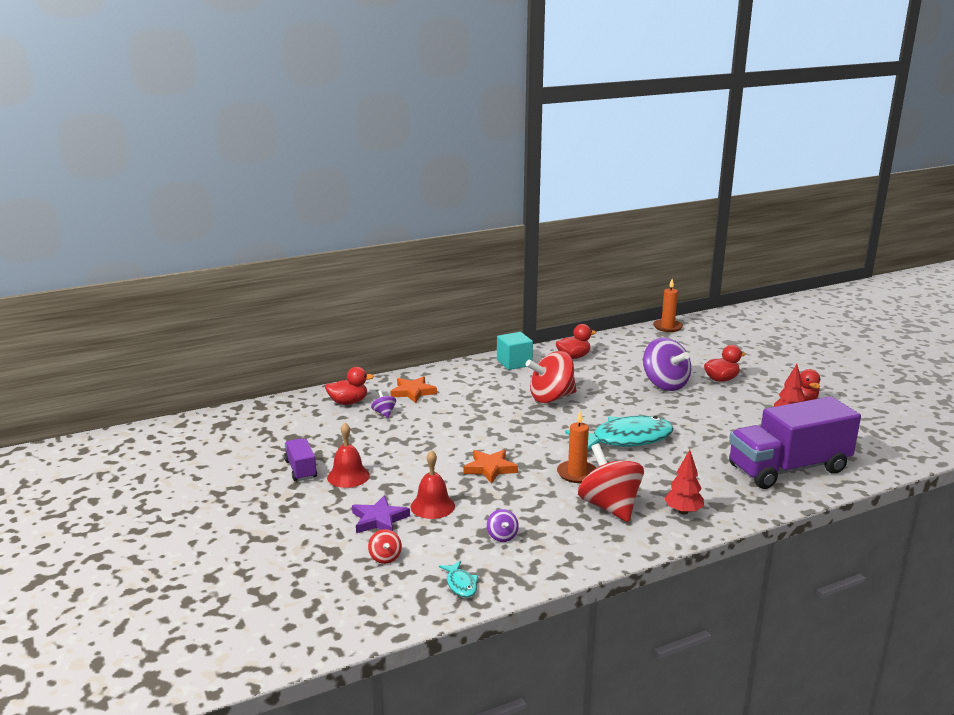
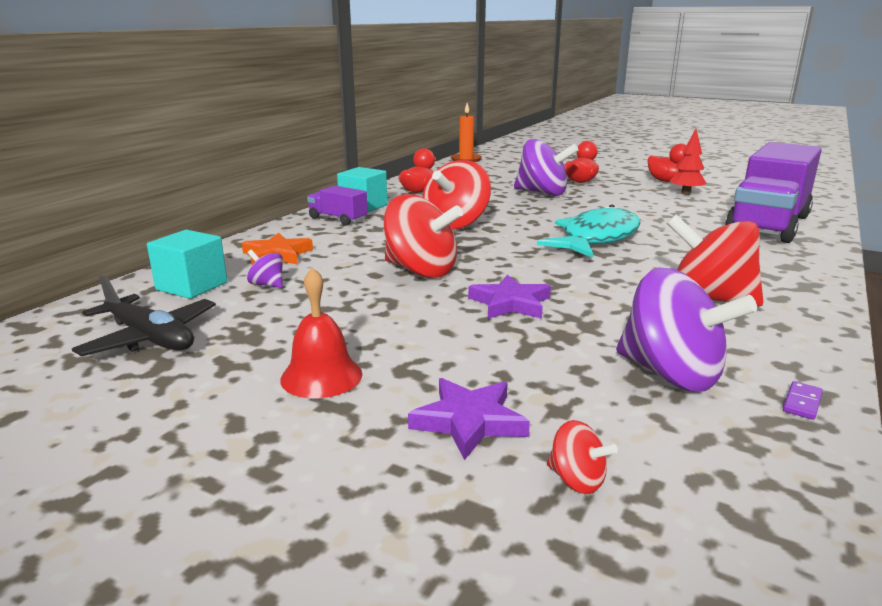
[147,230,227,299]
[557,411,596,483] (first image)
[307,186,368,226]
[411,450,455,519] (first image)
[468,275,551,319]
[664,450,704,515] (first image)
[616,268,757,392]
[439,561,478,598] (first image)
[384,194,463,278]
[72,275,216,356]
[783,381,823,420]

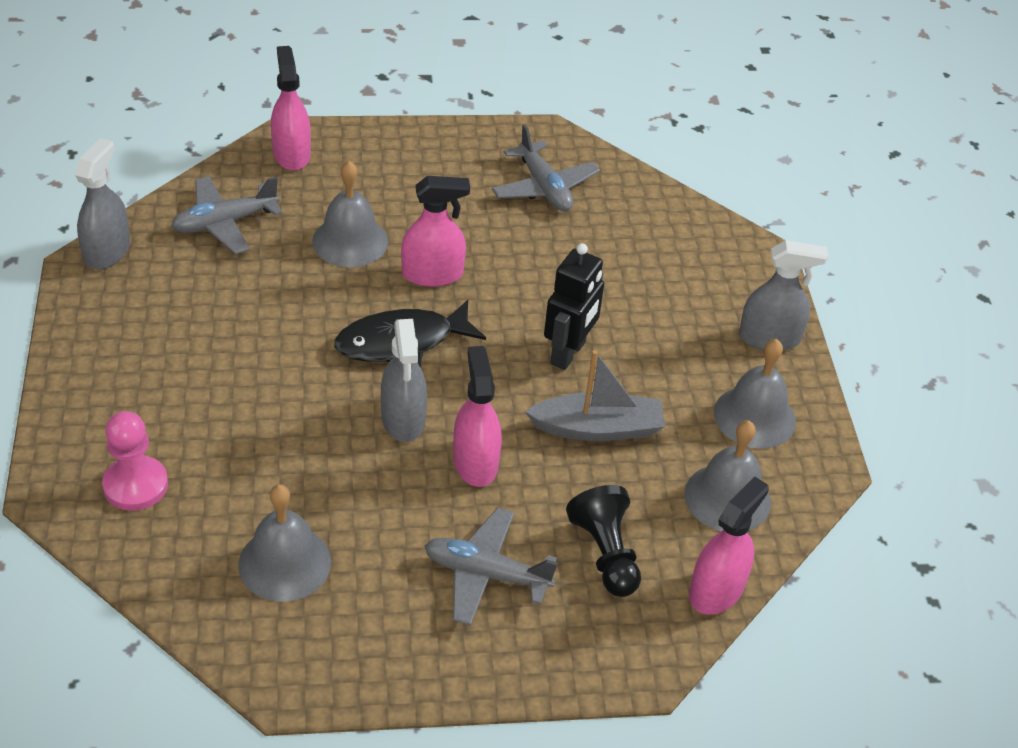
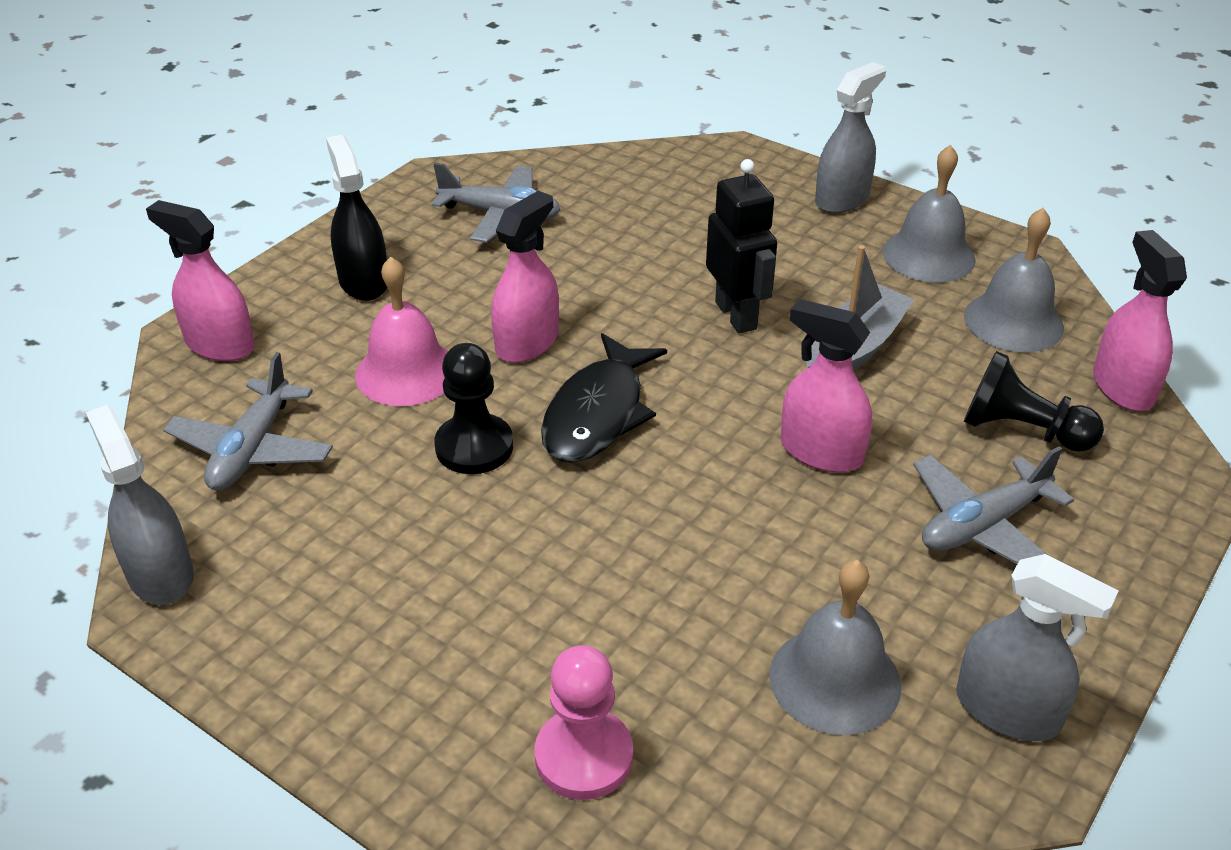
[355,257,448,406]
[956,554,1118,741]
[326,135,387,301]
[434,343,513,474]

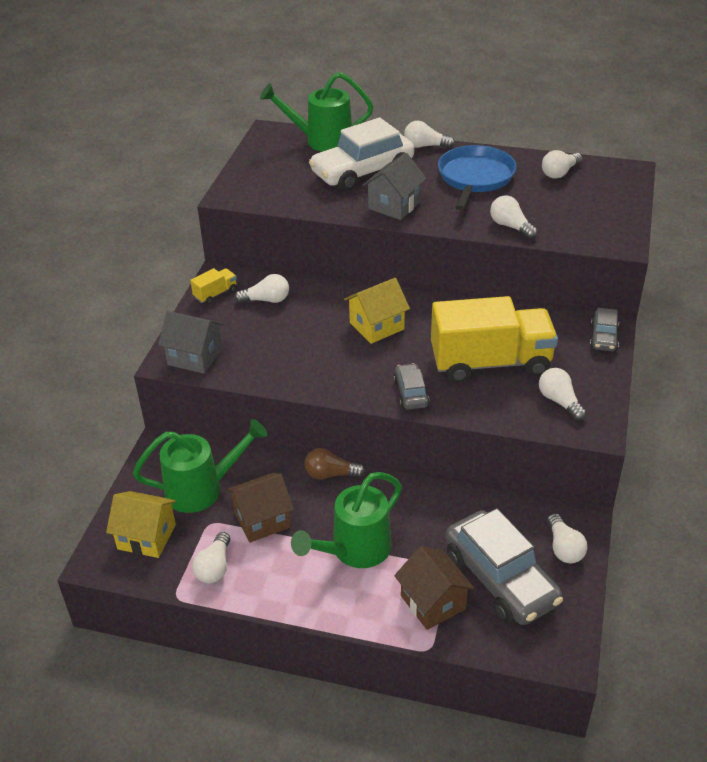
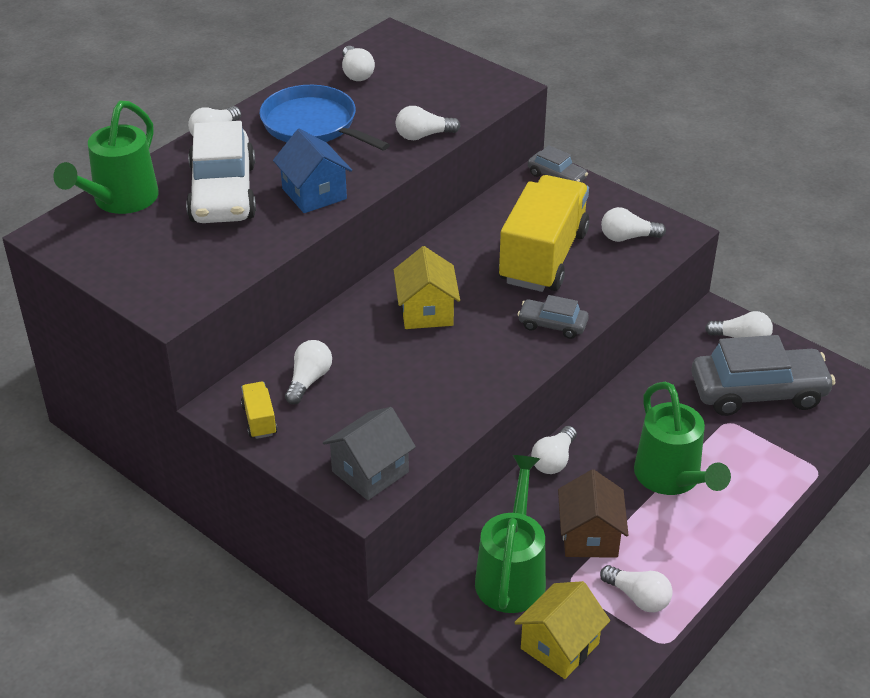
[273,129,352,213]
[531,426,577,474]
[394,546,475,630] (first image)

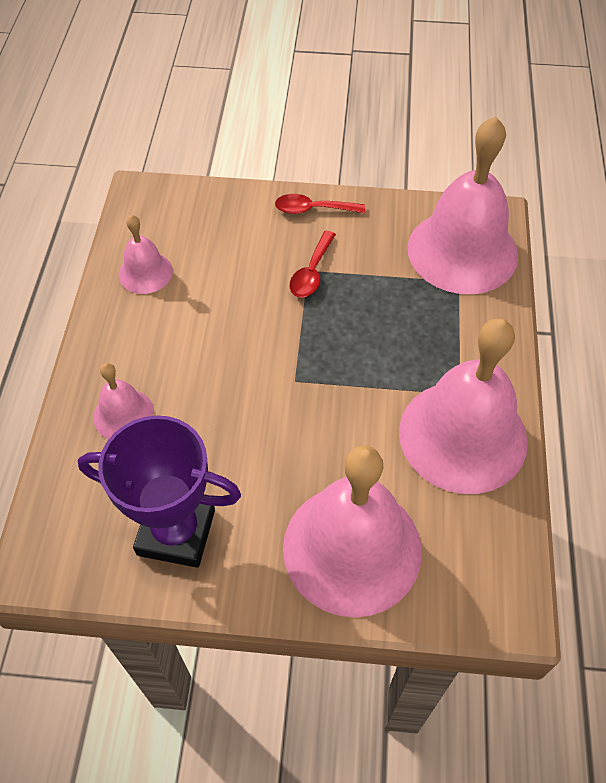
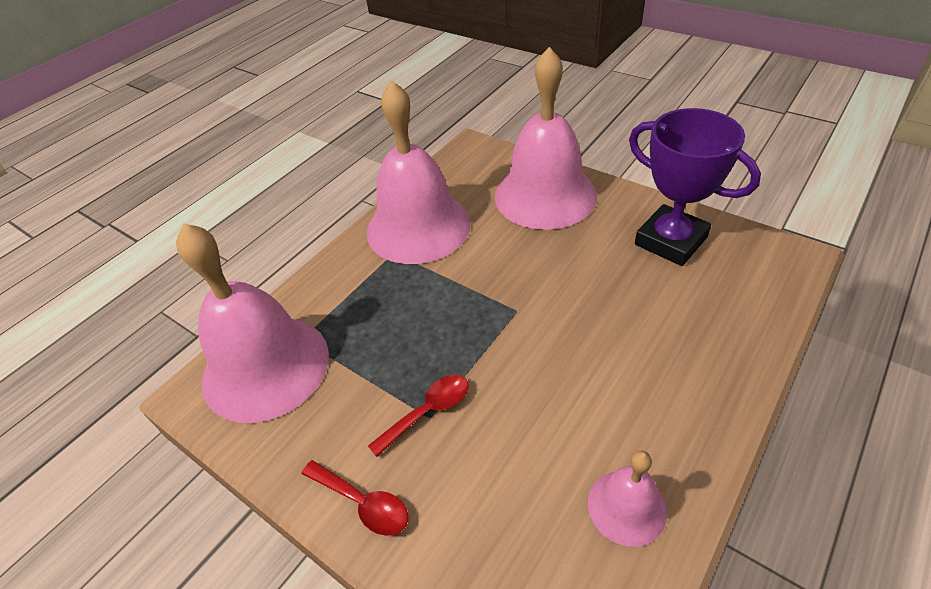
[93,363,154,439] (first image)

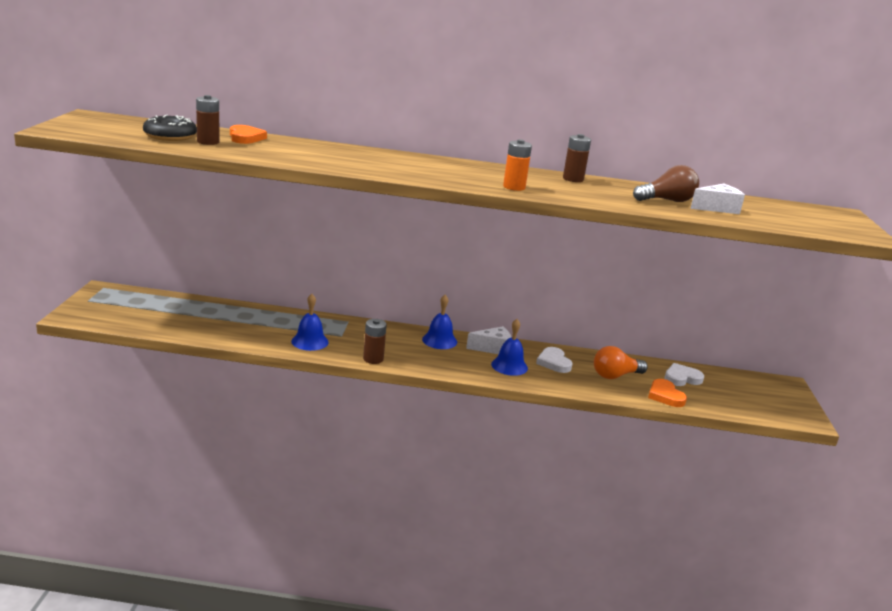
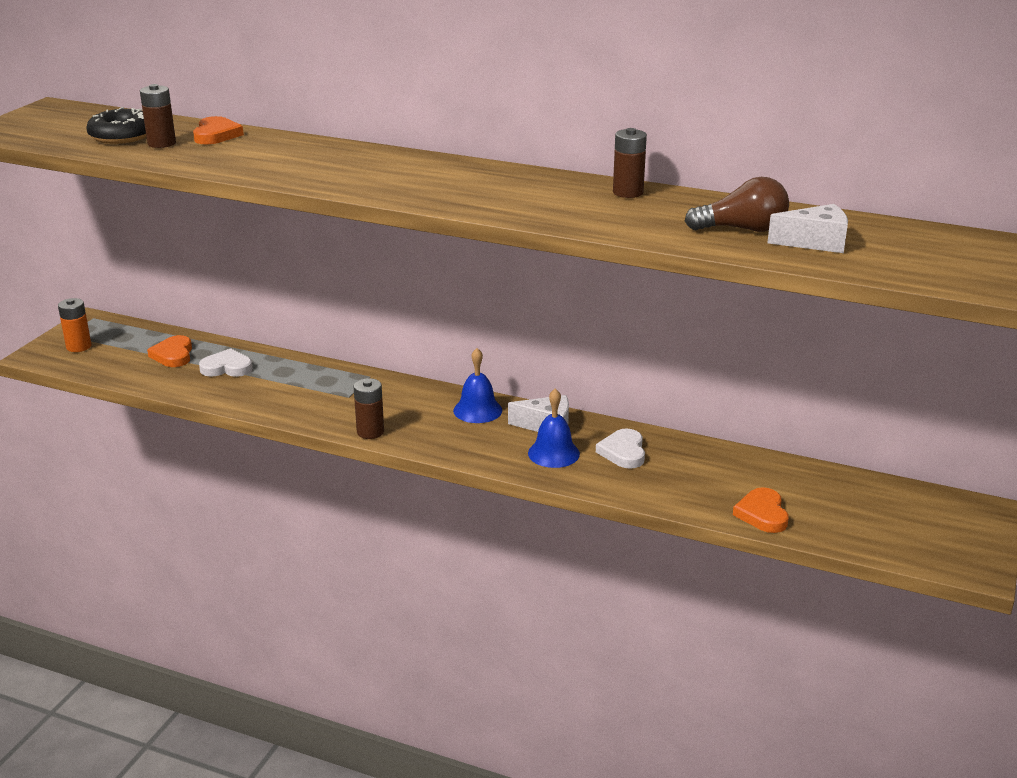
[58,298,91,352]
[291,294,329,351] (first image)
[594,346,648,379] (first image)
[199,348,253,377]
[147,335,192,367]

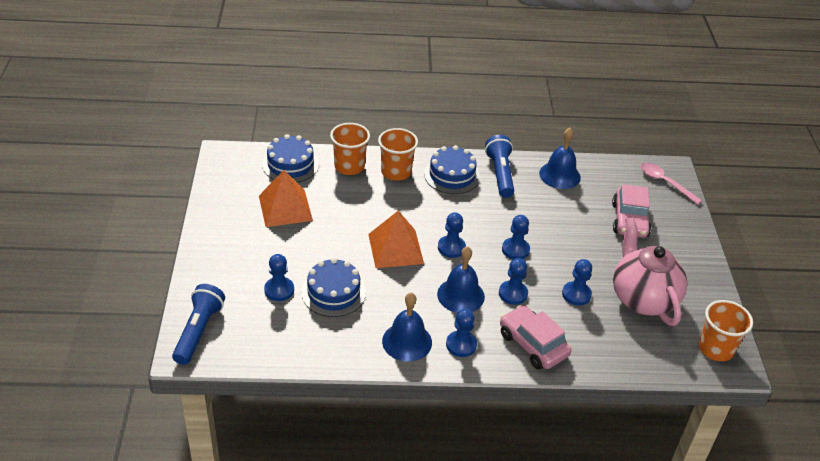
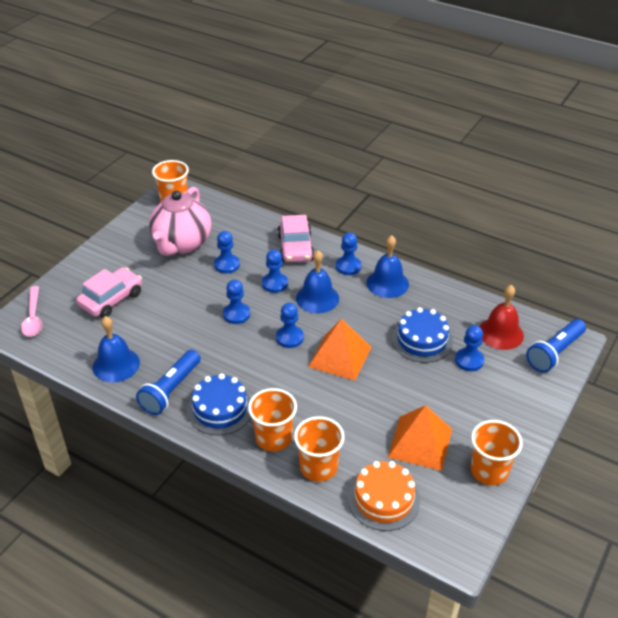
[348,461,420,531]
[479,285,524,350]
[471,420,522,485]

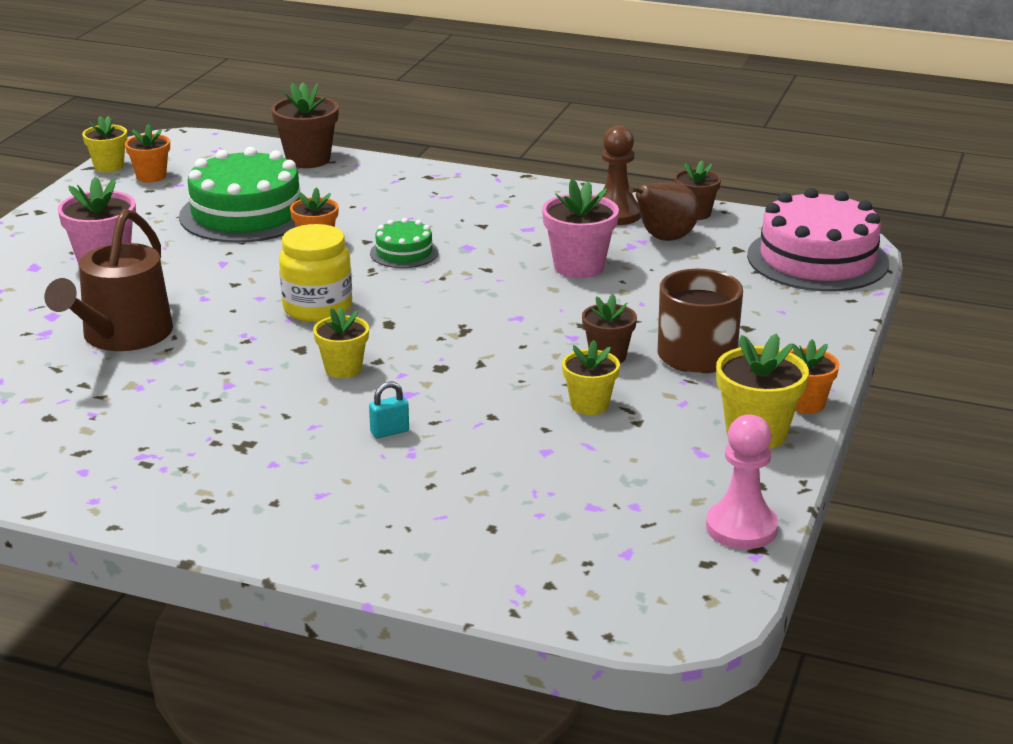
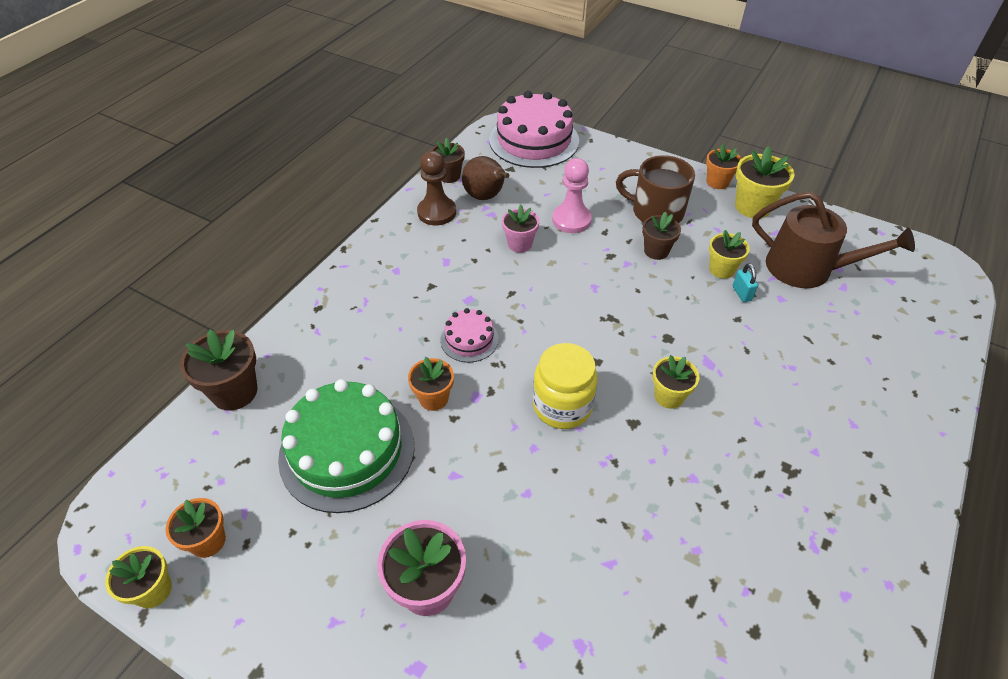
[502,205,539,253]
[752,191,915,288]
[440,308,499,362]
[732,263,758,302]
[552,158,592,233]

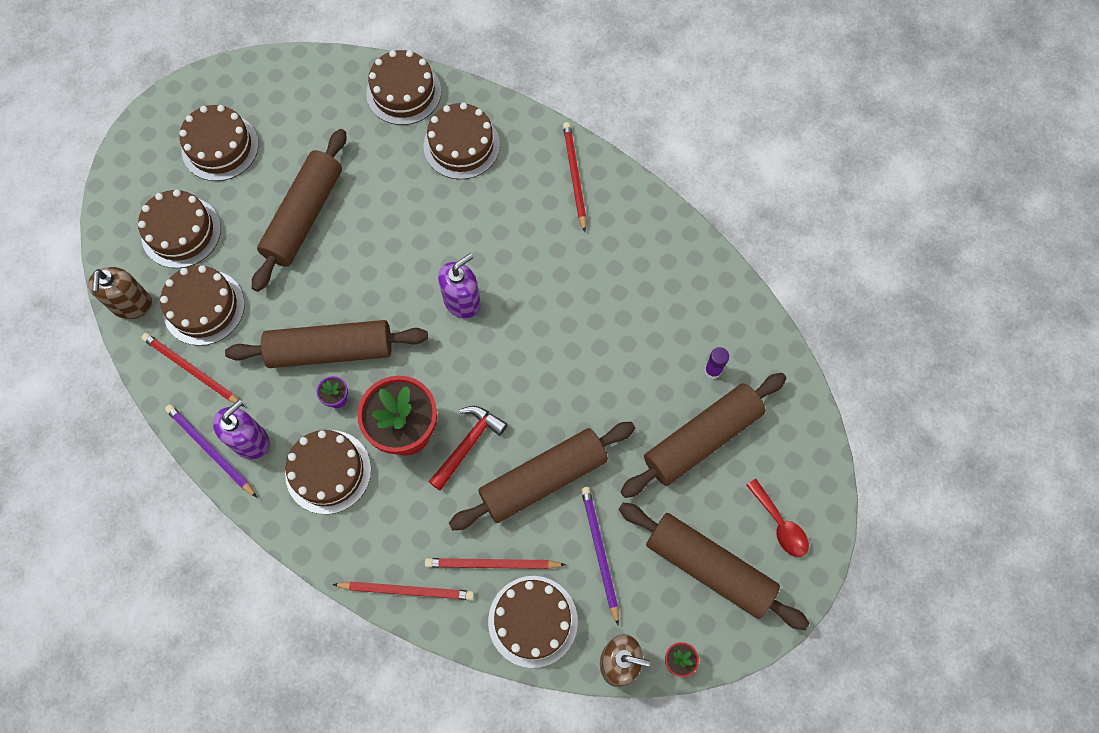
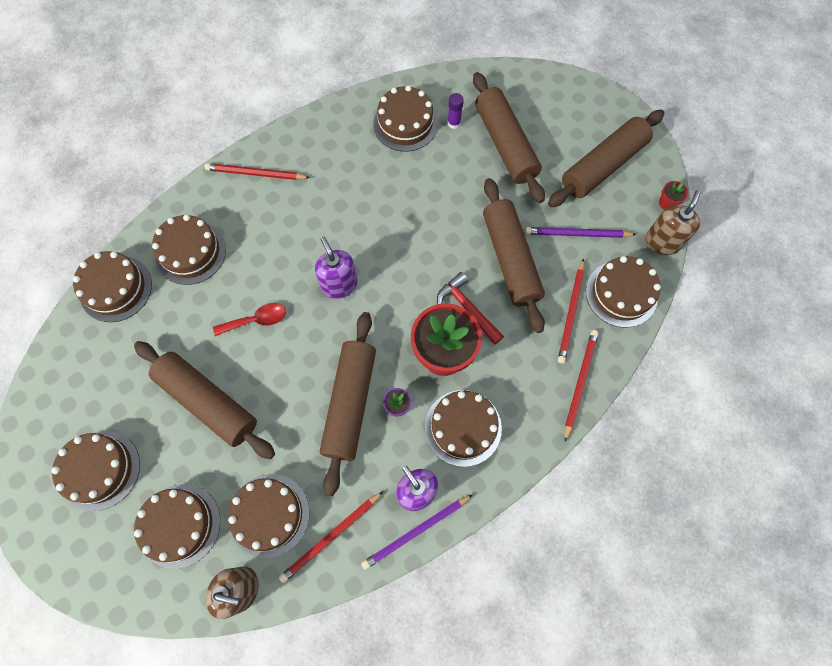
[213,303,286,336]
[373,85,438,152]

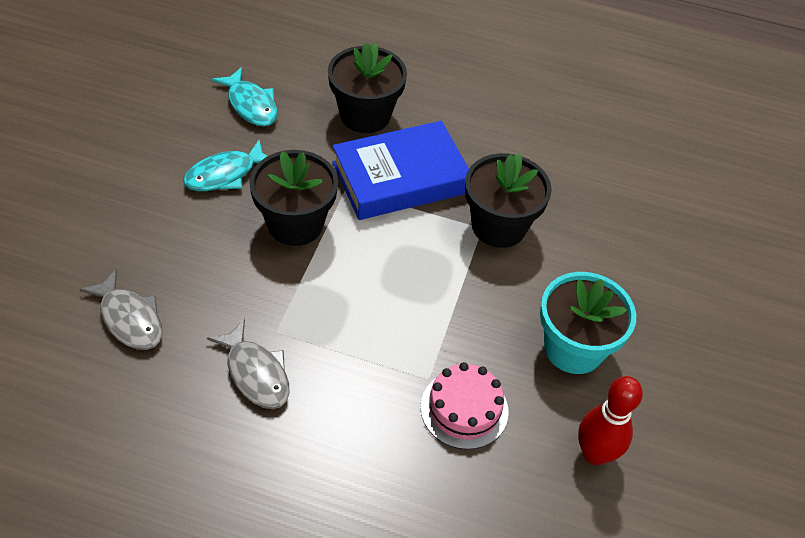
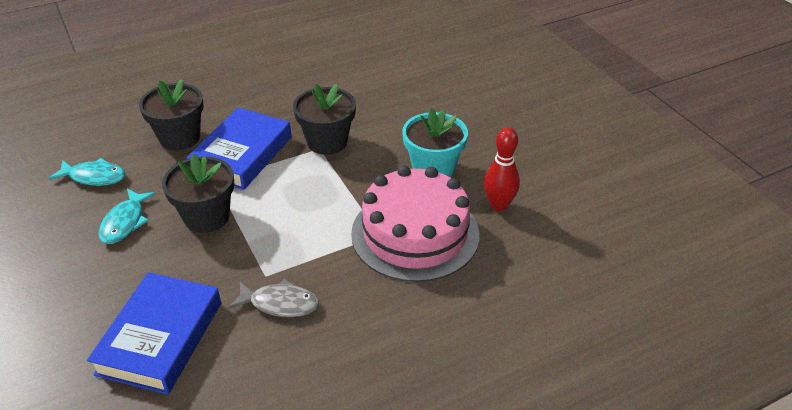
[87,272,221,395]
[351,166,479,282]

